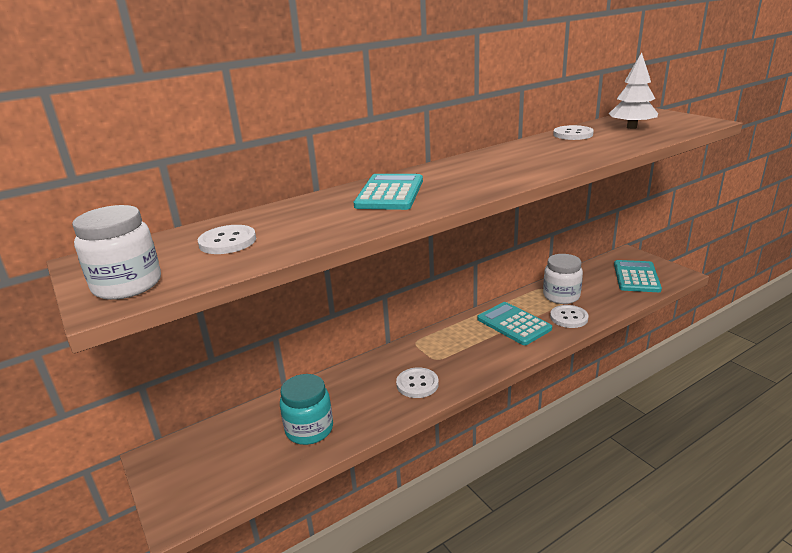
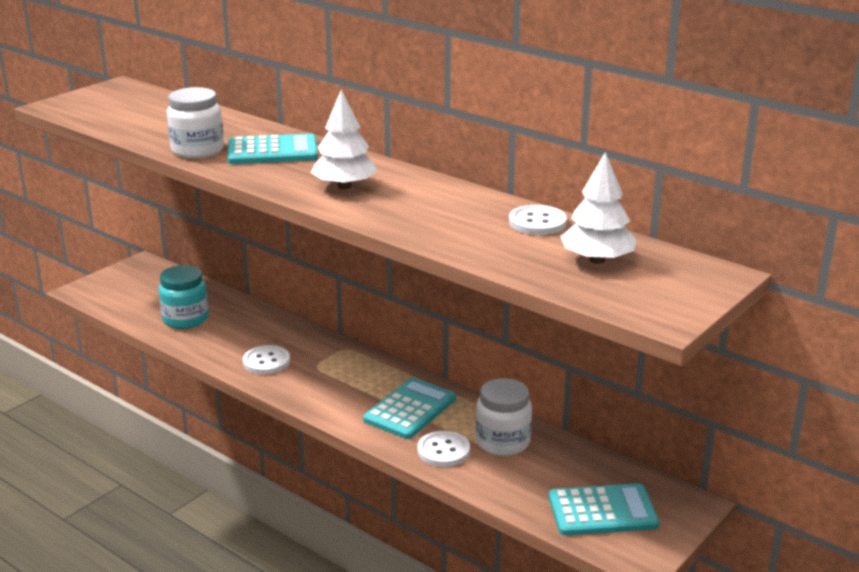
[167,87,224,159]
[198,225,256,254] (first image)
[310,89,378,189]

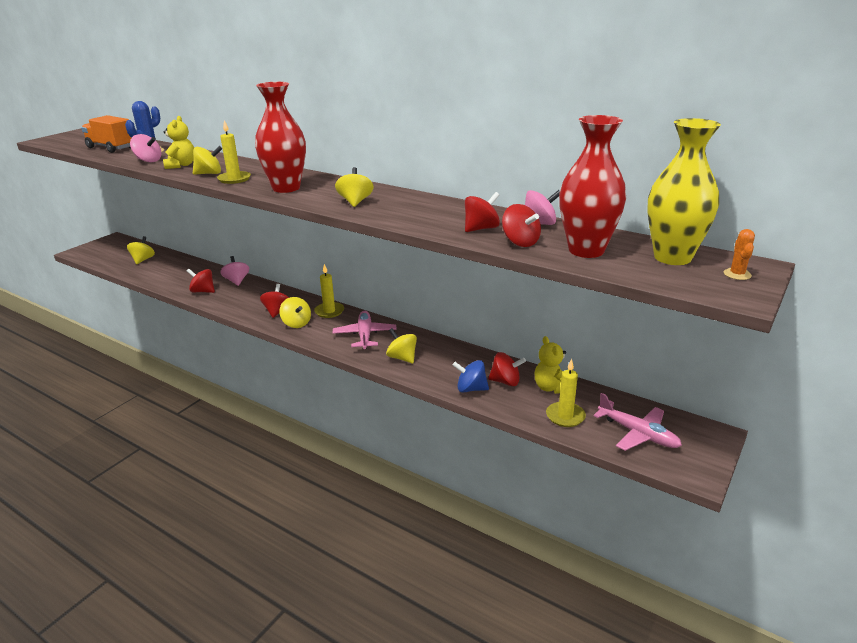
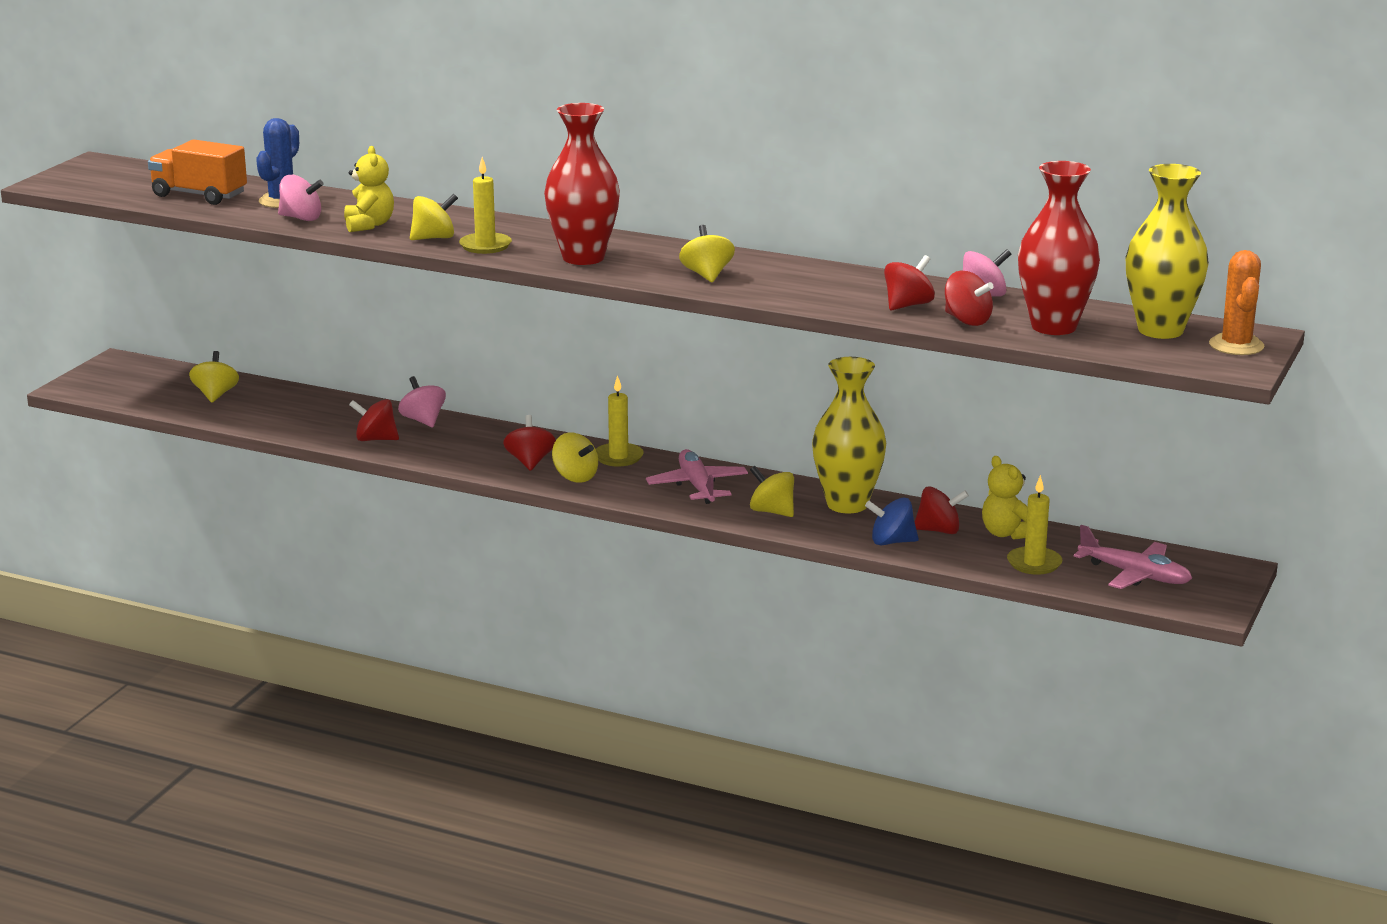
[1209,250,1264,355]
[812,357,886,514]

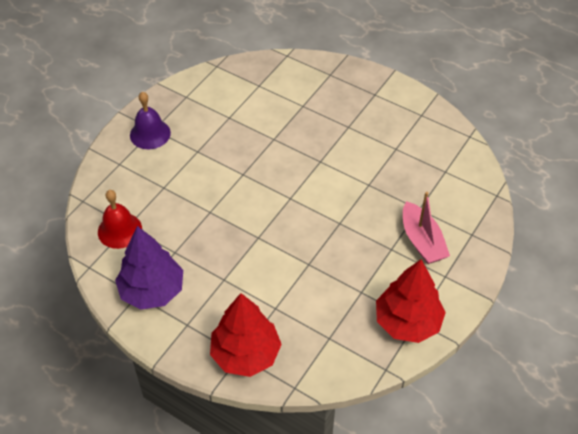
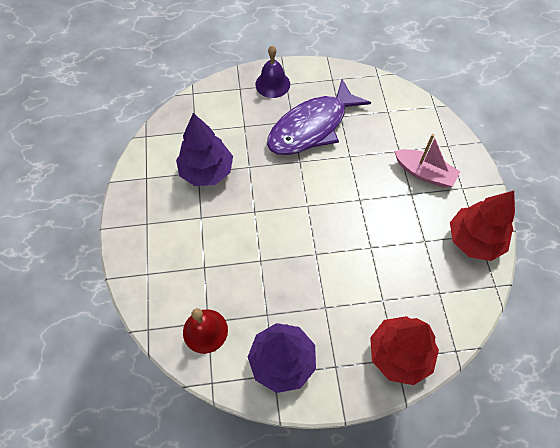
[255,45,290,98]
[267,79,371,155]
[176,113,233,186]

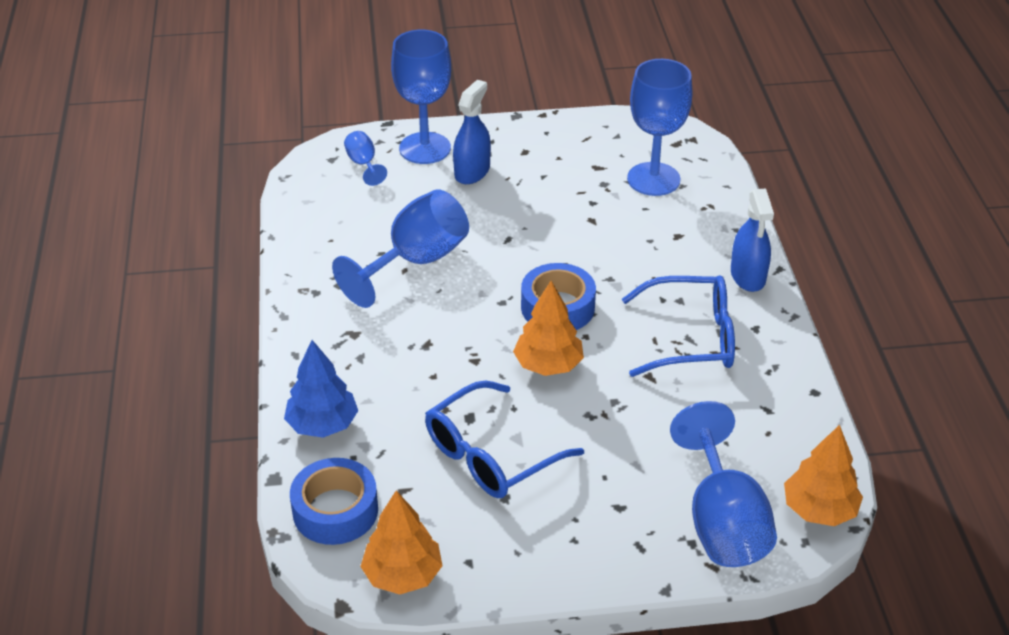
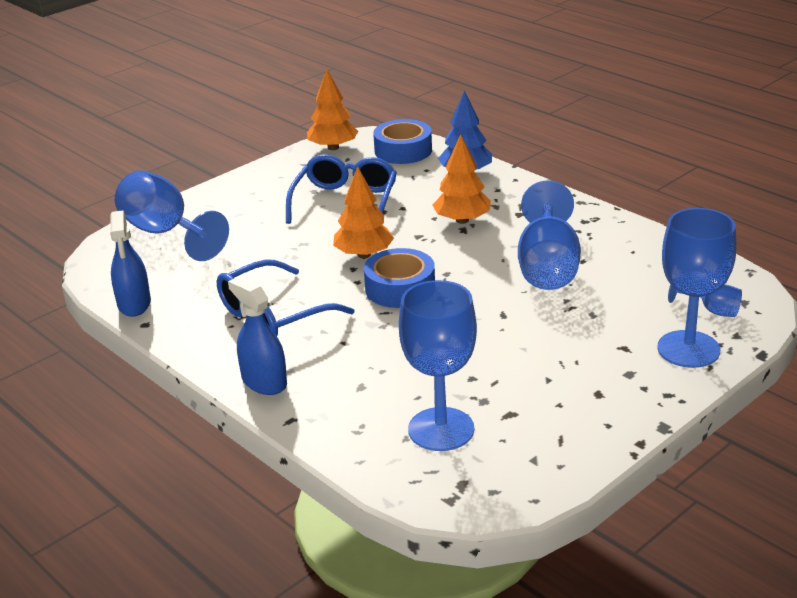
[110,210,151,317]
[433,134,491,224]

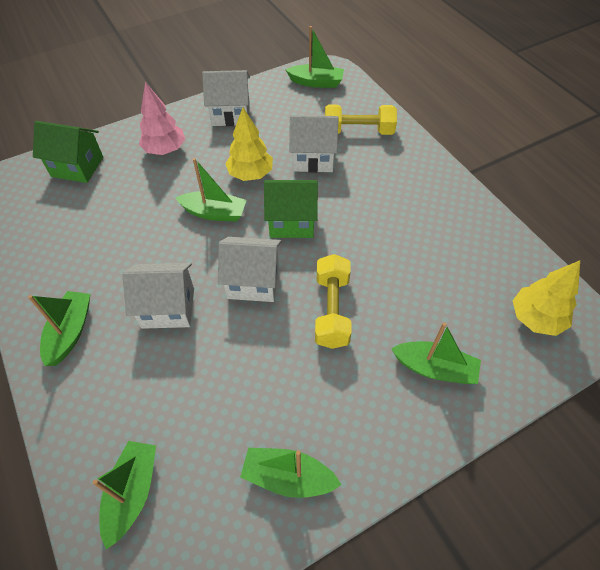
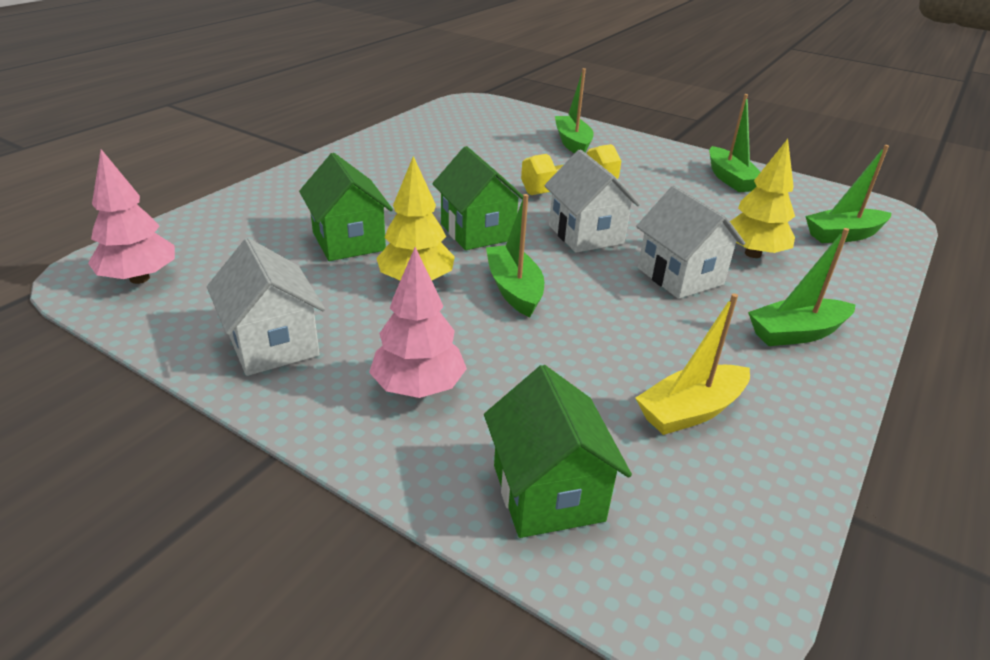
[88,149,175,284]
[325,105,397,135] (first image)
[299,153,393,261]
[730,139,795,258]
[635,293,750,435]

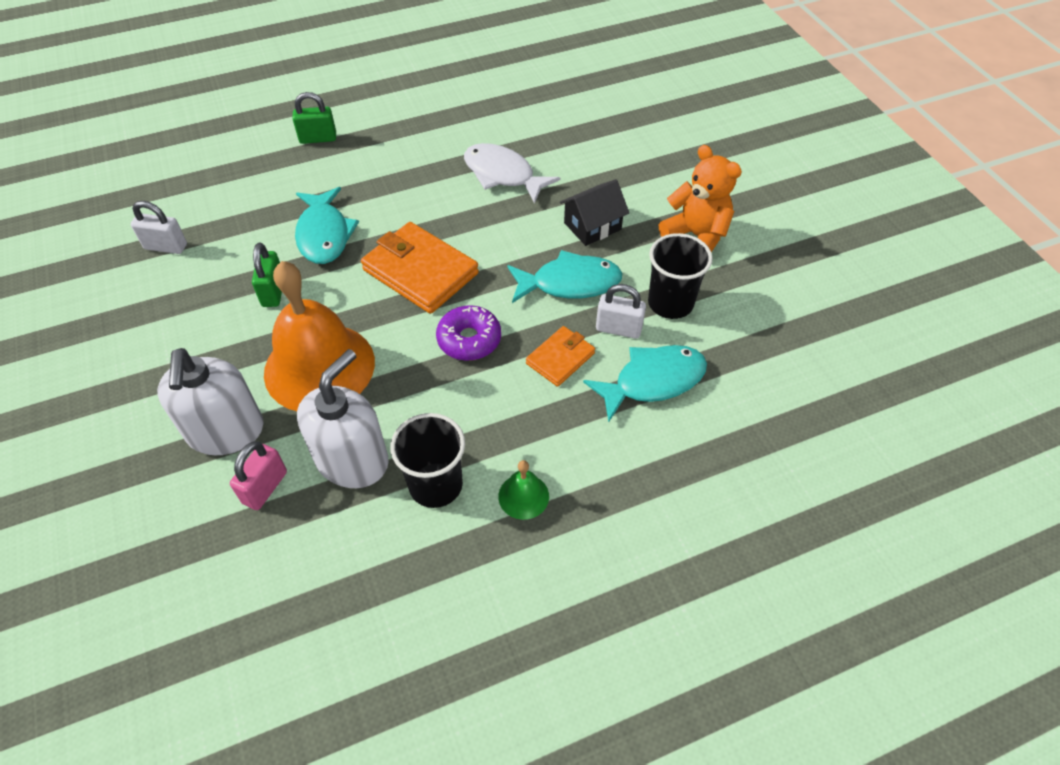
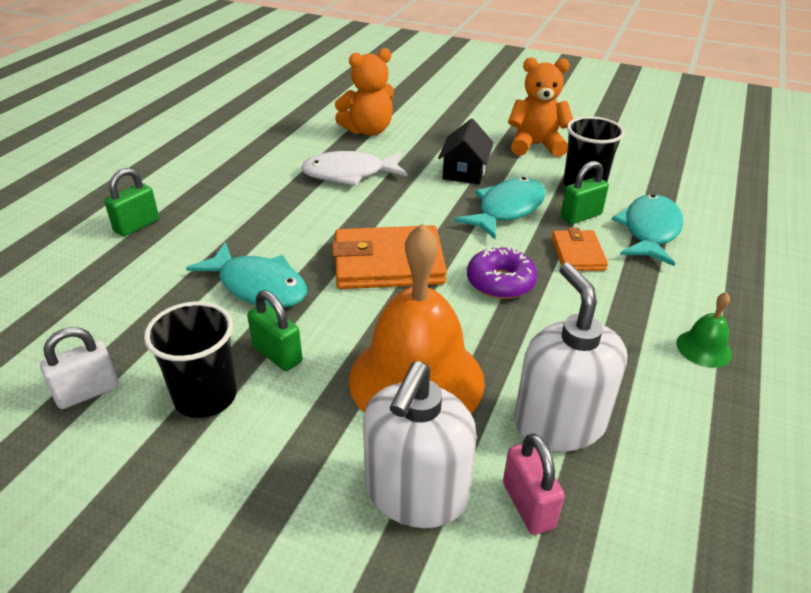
[561,161,609,224]
[363,361,477,528]
[144,301,237,418]
[335,48,394,136]

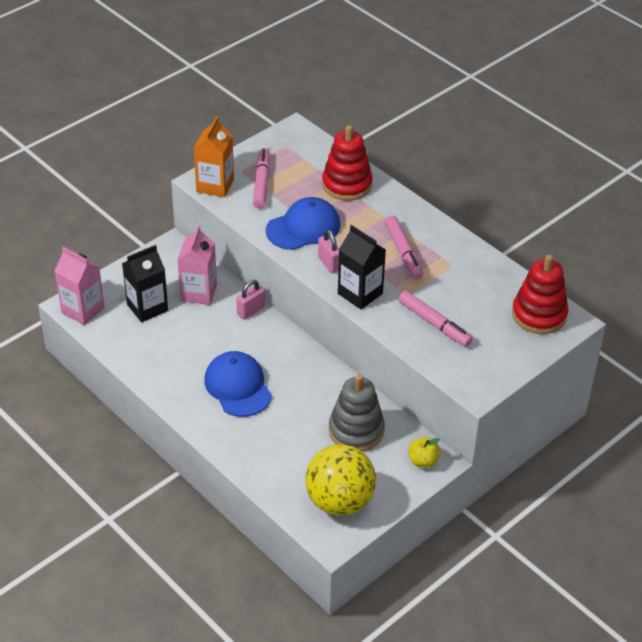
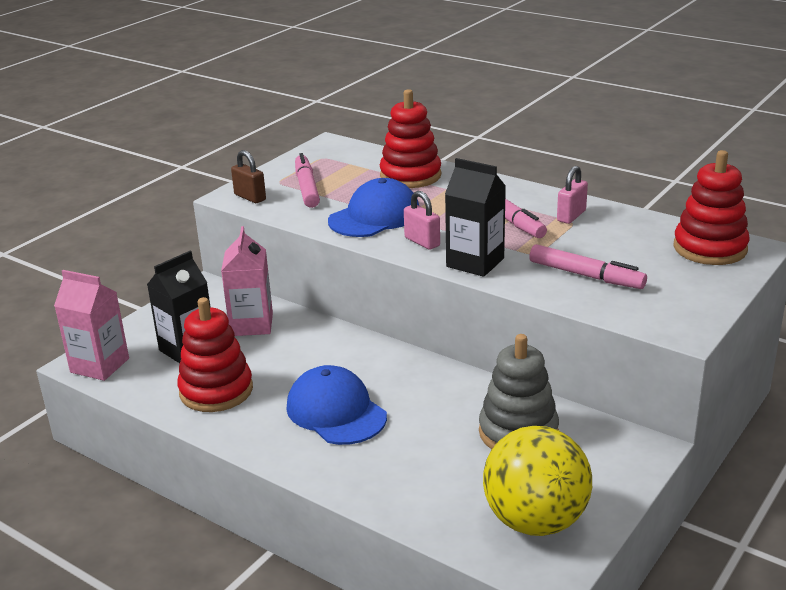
[231,150,266,203]
[557,166,588,224]
[409,437,440,468] (first image)
[177,297,253,412]

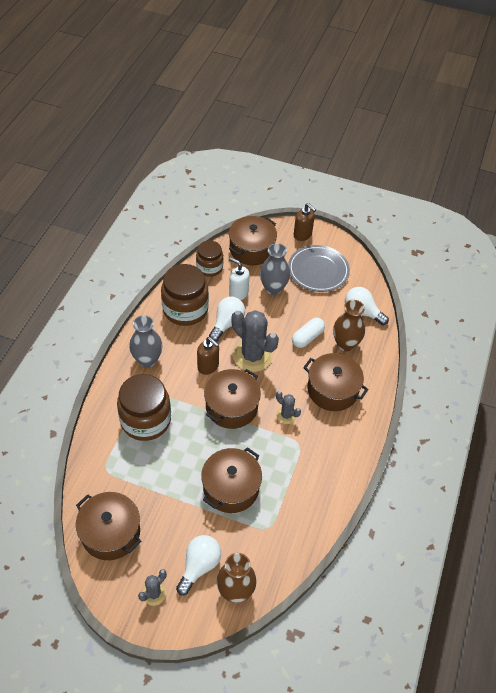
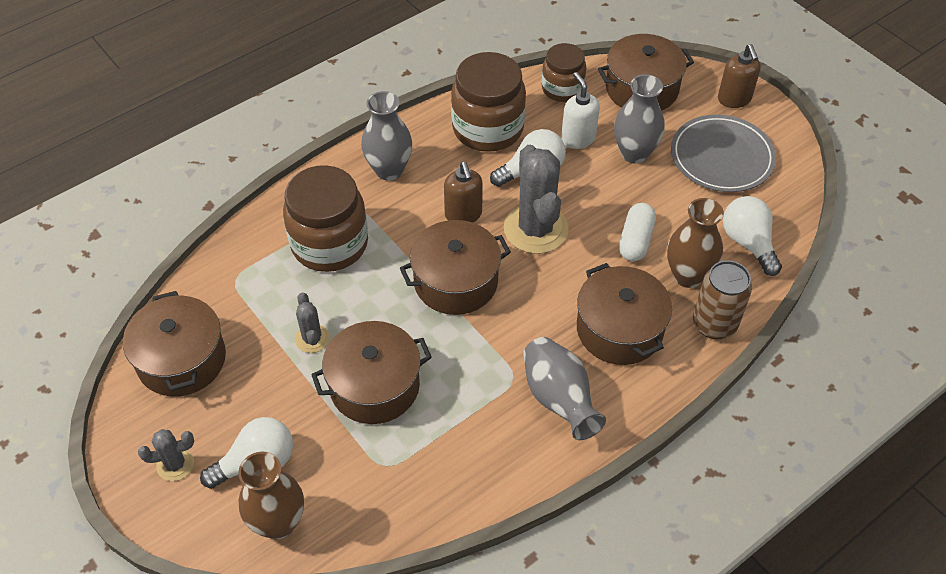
[619,203,656,261]
[295,292,330,353]
[693,260,752,339]
[523,337,606,440]

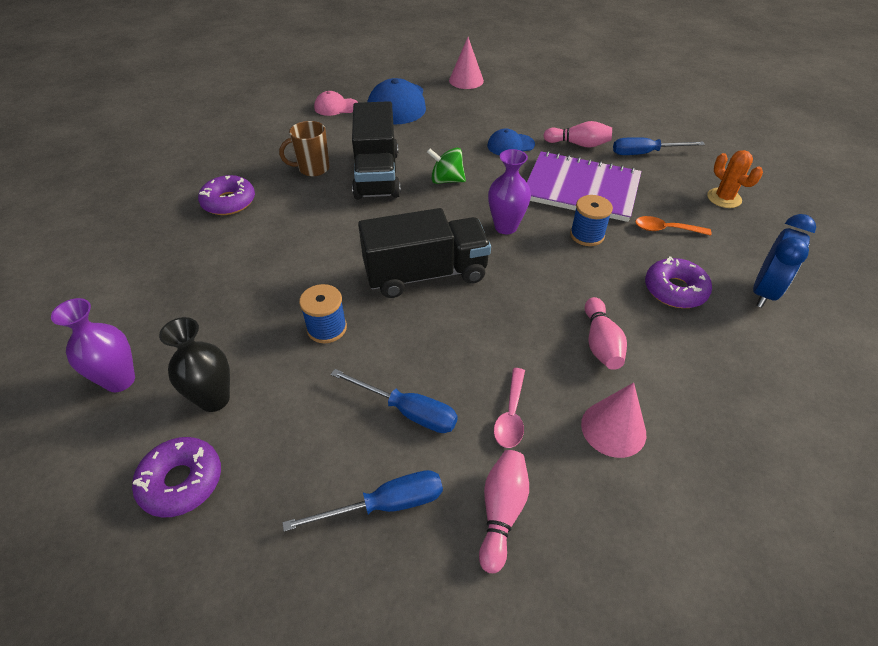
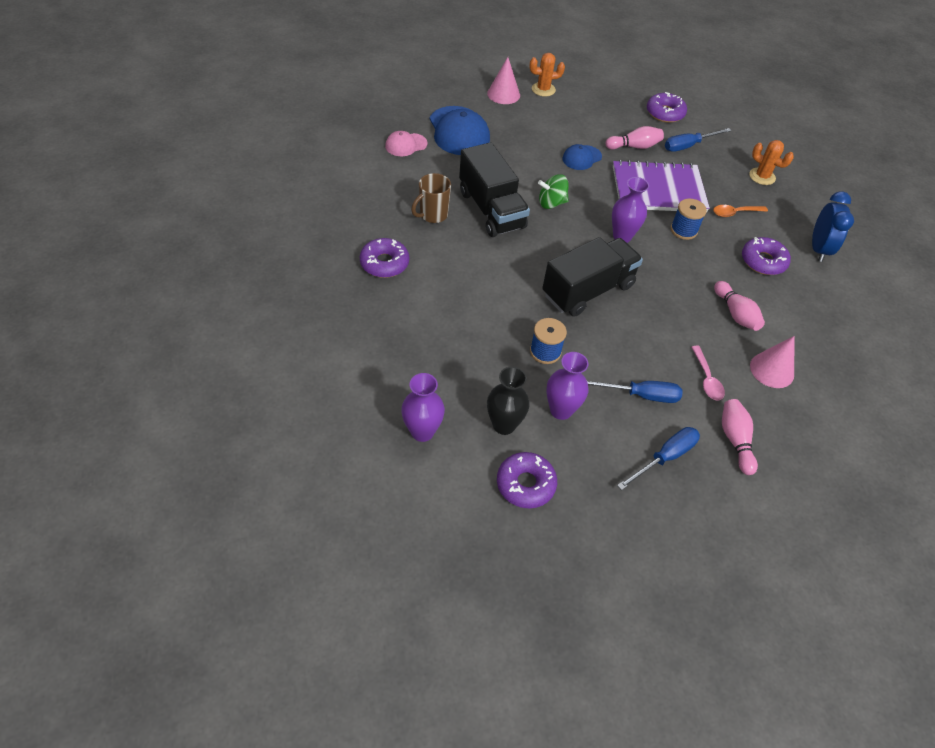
[529,53,565,97]
[647,92,687,123]
[546,352,588,420]

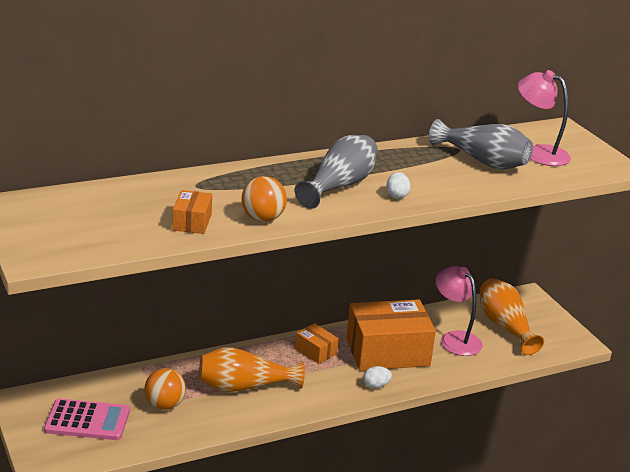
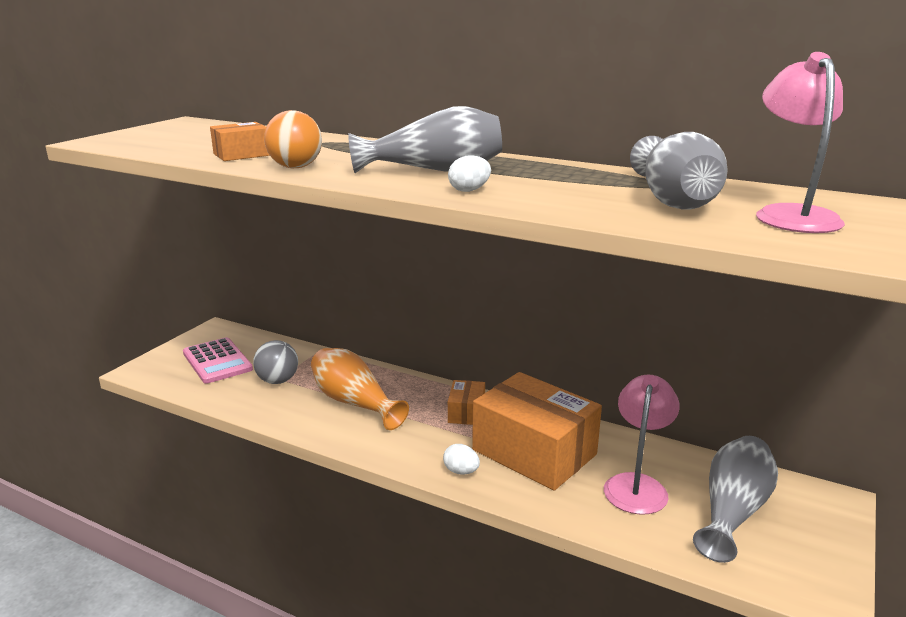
[693,436,778,563]
[253,340,298,384]

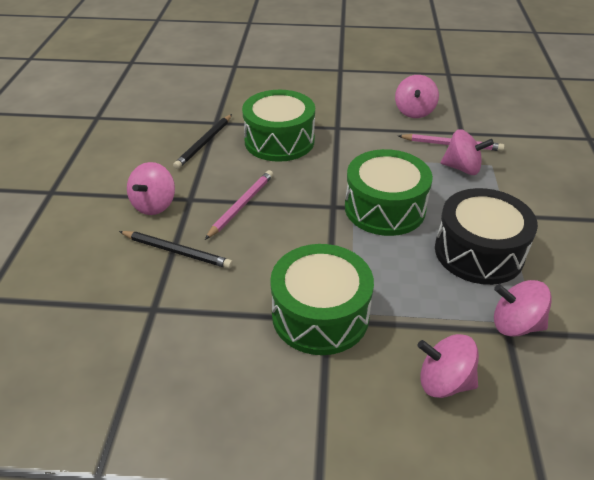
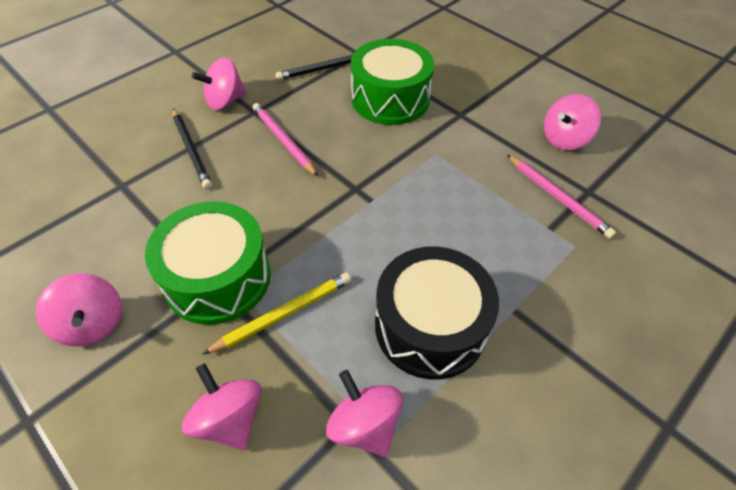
[36,273,122,346]
[345,149,433,236] (first image)
[253,103,318,177]
[202,273,351,355]

